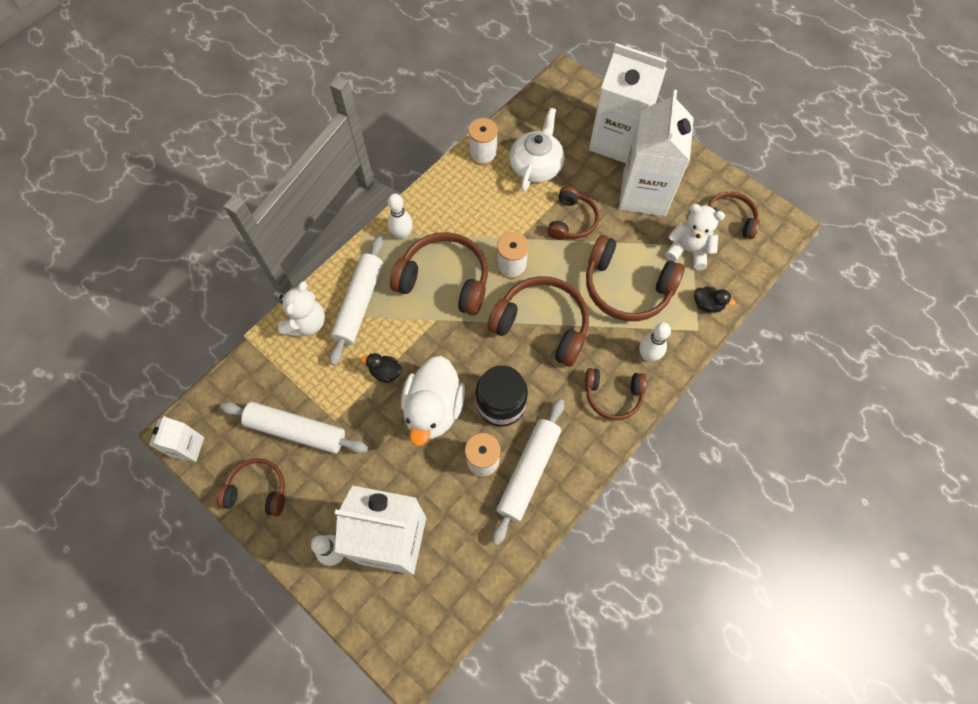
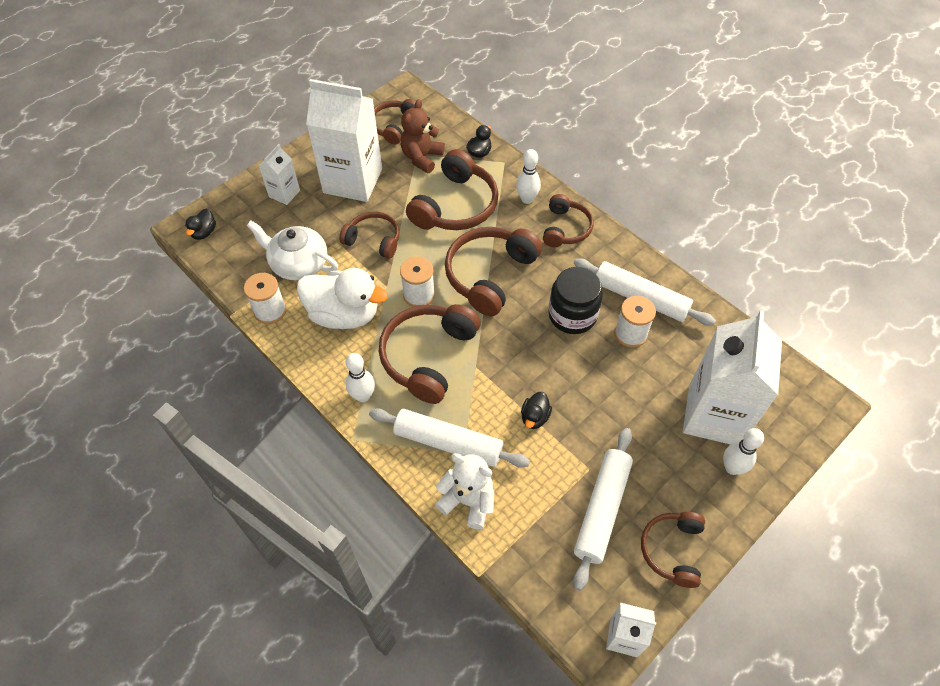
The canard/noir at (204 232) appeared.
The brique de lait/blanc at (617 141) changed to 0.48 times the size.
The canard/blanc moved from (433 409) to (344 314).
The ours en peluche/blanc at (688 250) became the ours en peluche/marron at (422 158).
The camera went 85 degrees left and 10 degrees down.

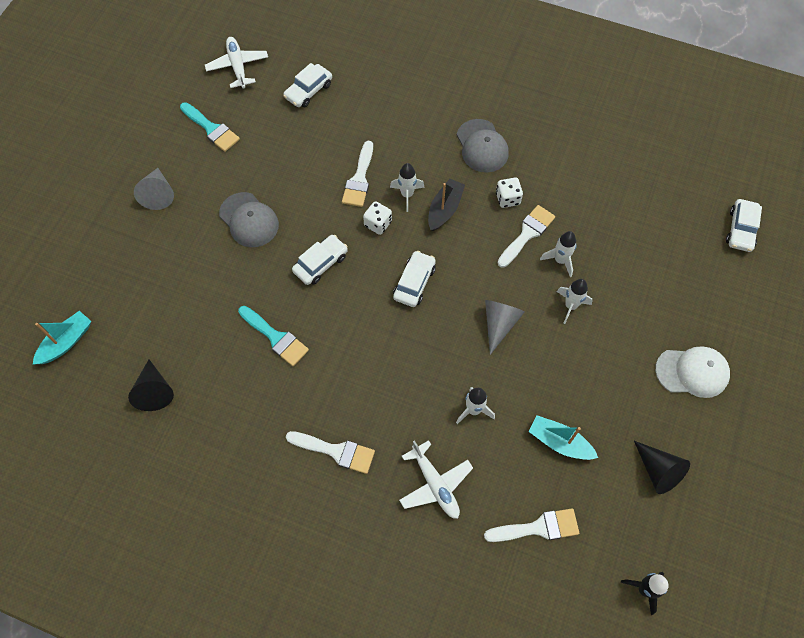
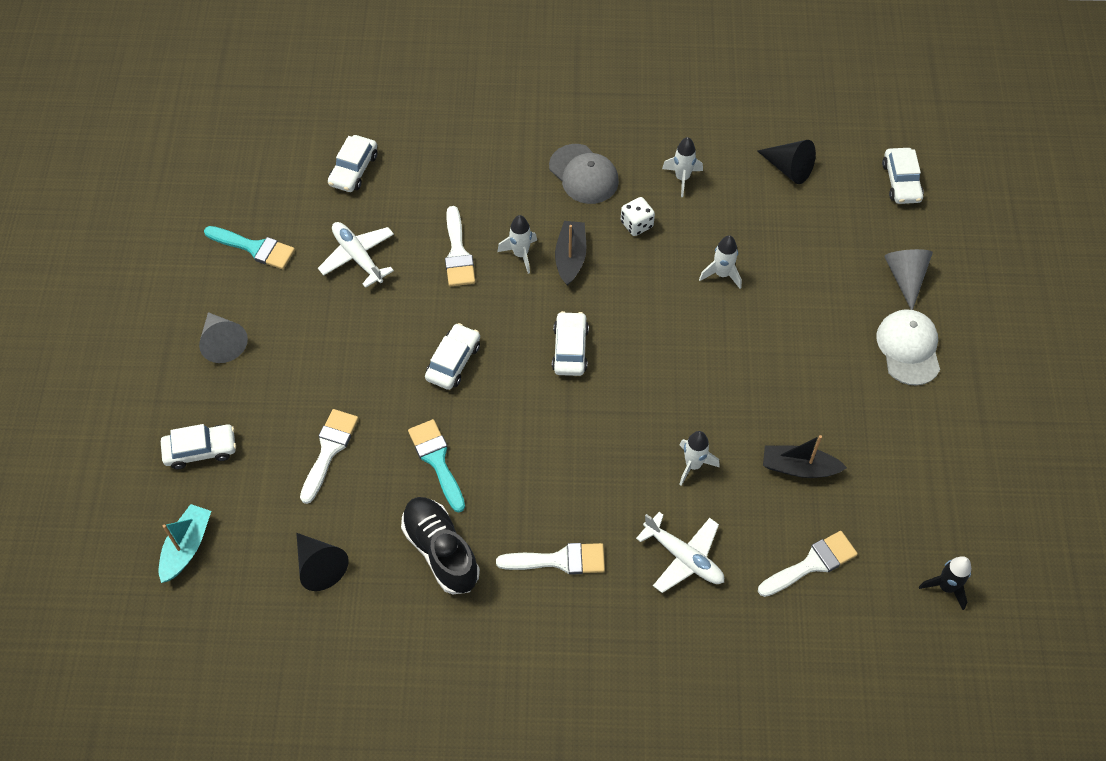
The voiture/blanc at (200 450) appeared.
The pinceau/blanc moved from (527 234) to (329 450).
The avion/blanc moved from (238 66) to (357 257).
The chaussure/noir at (441 551) appeared.
The pinceau/turquoise at (276 338) turned 135 degrees counterclockwise.
The fusée/blanc moved from (570 306) to (682 178).
The cône/noir moved from (658 471) to (789 168).
The bateau/turquoise at (559 442) became the bateau/noir at (799 467).
The casquette/blanc at (692 372) turned 75 degrees counterclockwise.
The cône/gris moved from (499 324) to (905 278).
The casquette/gris at (249 220) disappeared.
The dé/blanc at (378 224) disappeared.
The camera went 20 degrees left and 5 degrees down.

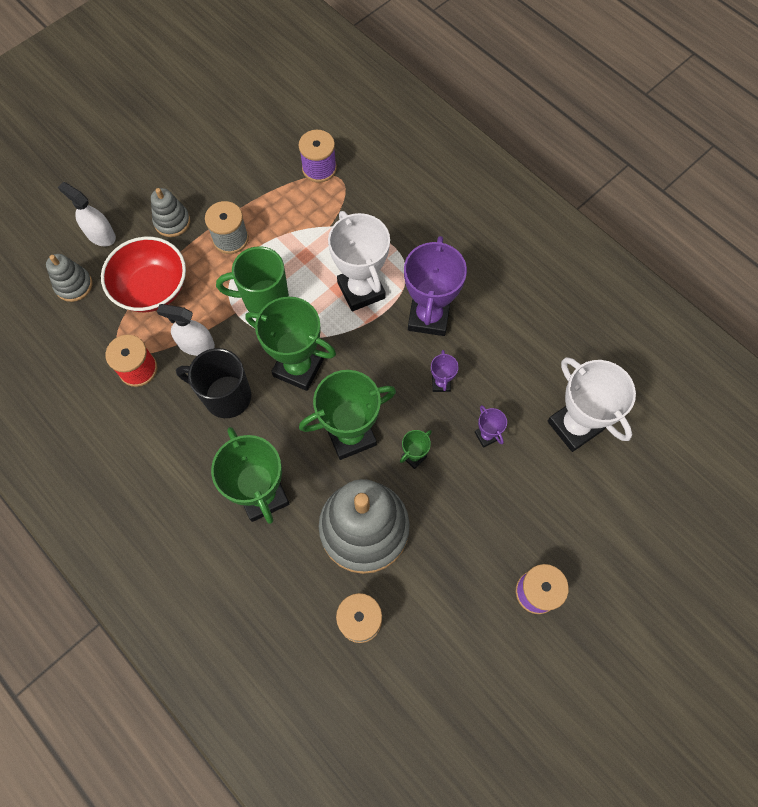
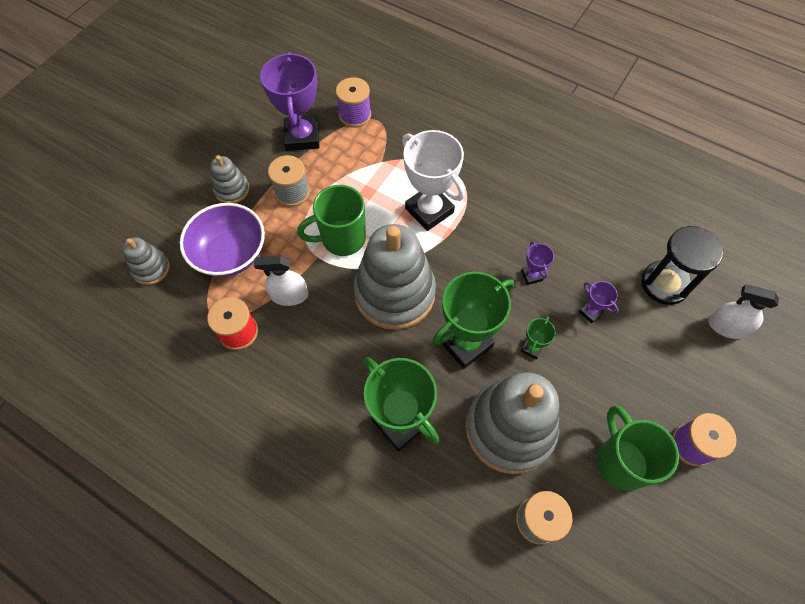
The bol/rouge at (152 288) became the bol/violet at (230 254).
The trophée/violet moved from (429 317) to (302 137).
The trophée/vert at (298 368) was replaced by the jouet à empiler/gris at (394 293).
The tasse/vert at (620 461) appeared.
The trophée/blanc at (574 426) was replaced by the sablier/noir at (664 284).
The vaporisateur/blanc moved from (100 235) to (726 327).
The tasse/noir at (226 396) disappeared.
The camera went 15 degrees left and 5 degrees down.

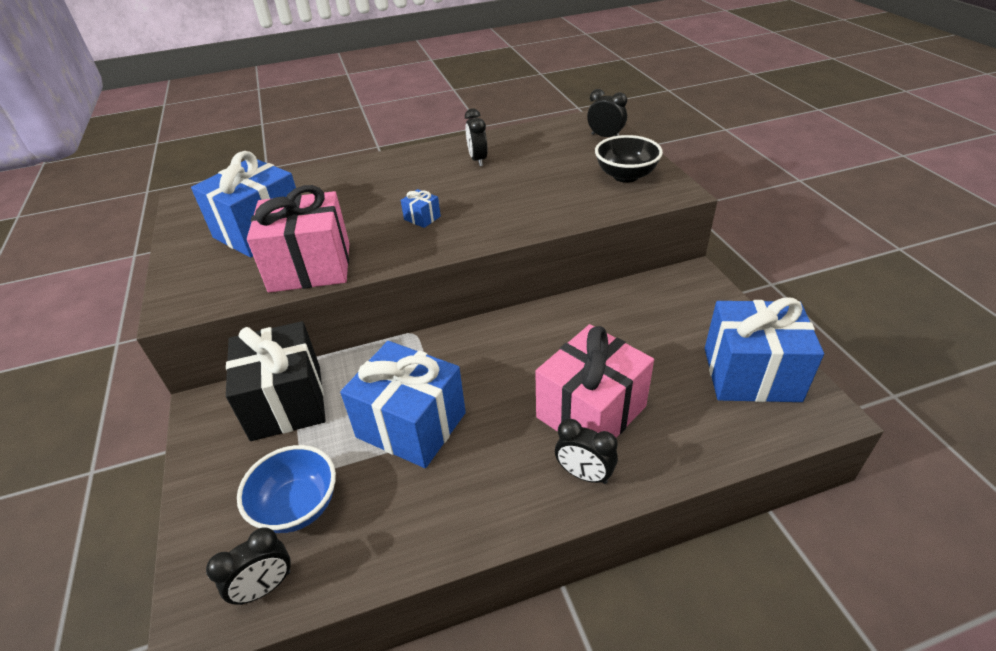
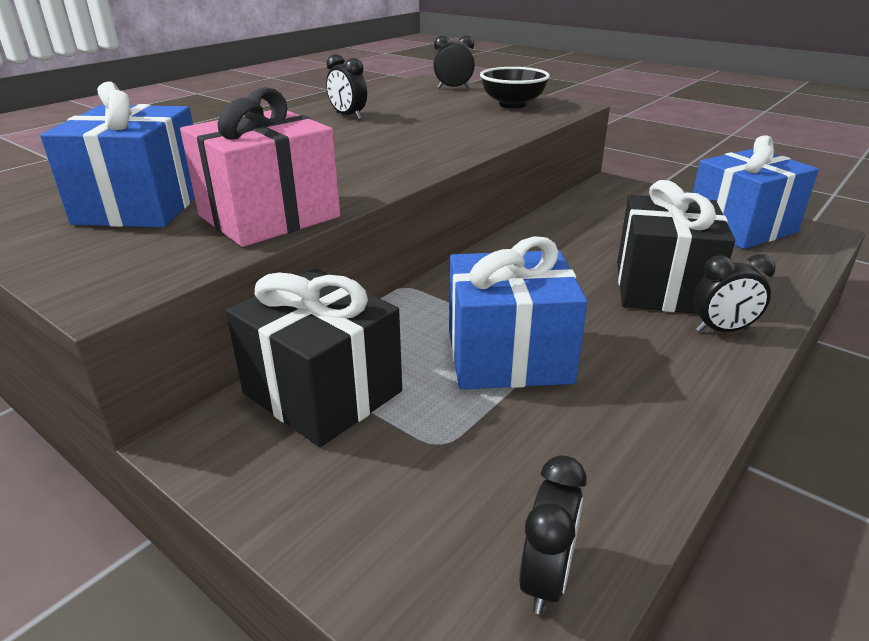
The cadeau/rose at (591 412) became the cadeau/noir at (662 287).
The bol/bleu at (297 507) disappeared.
The cadeau/bleu at (422 218) disappeared.
The camera went 35 degrees left and 10 degrees down.

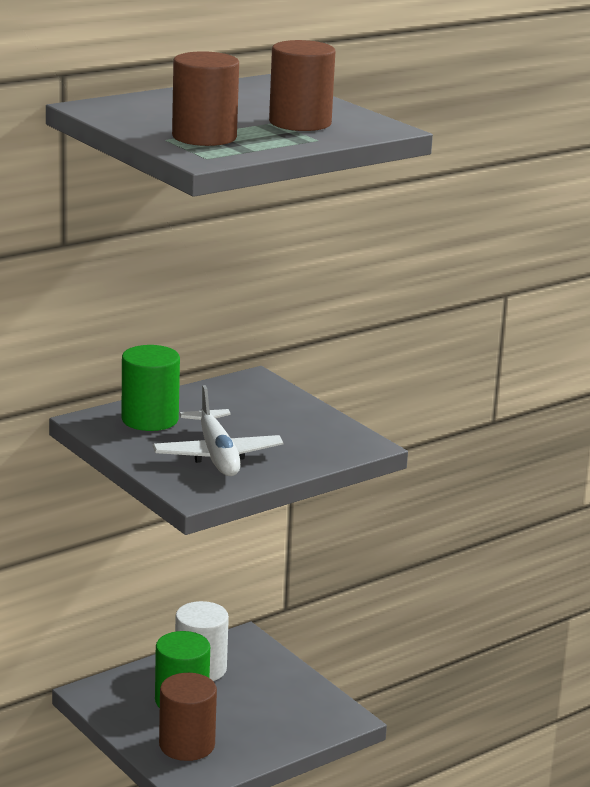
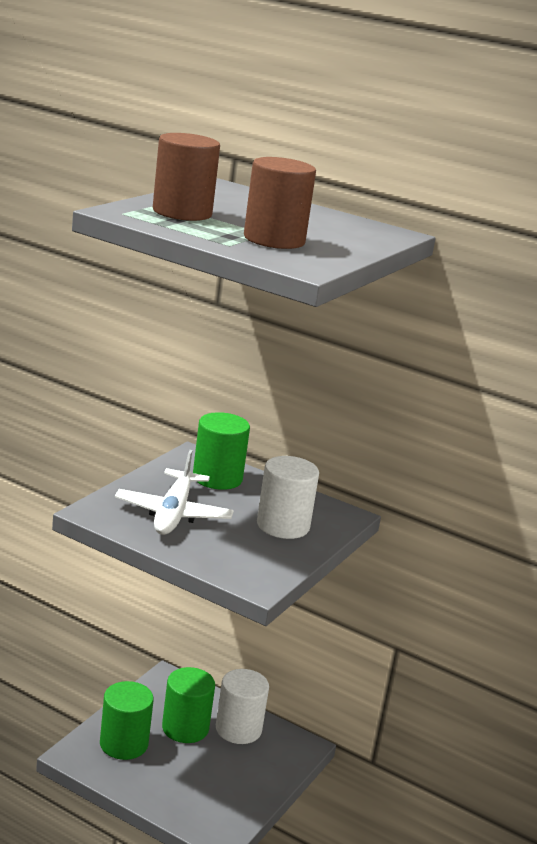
The cylindre/marron at (187 745) became the cylindre/vert at (124 744).
The avion/blanc at (217 456) turned 45 degrees counterclockwise.
The cylindre/blanc at (283 526) appeared.
The camera went 65 degrees right and 0 degrees up.

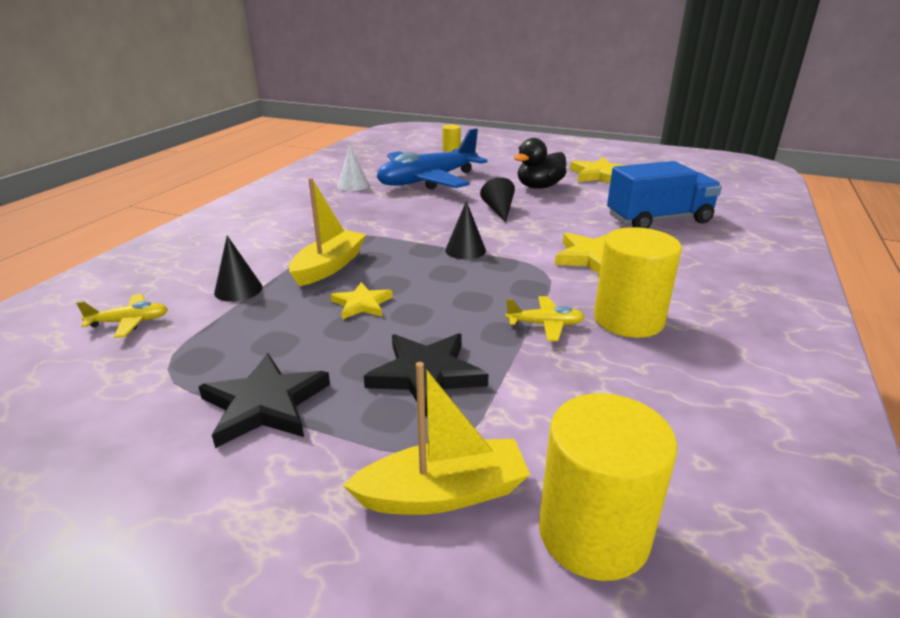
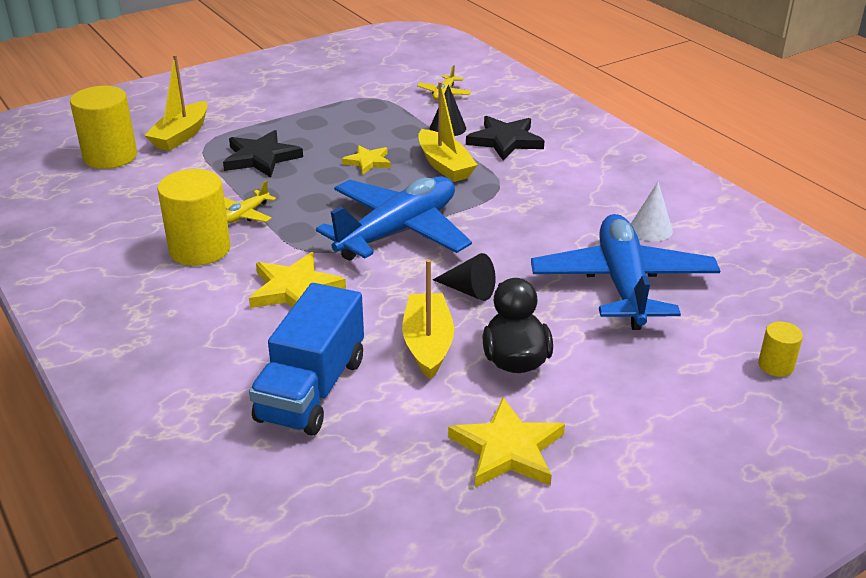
The cône/noir at (465 250) was replaced by the avion/bleu at (398 231).
The bateau/jaune at (428 344) appeared.
The étoile/noir moved from (265 404) to (505 141).
The camera went 125 degrees right and 5 degrees up.

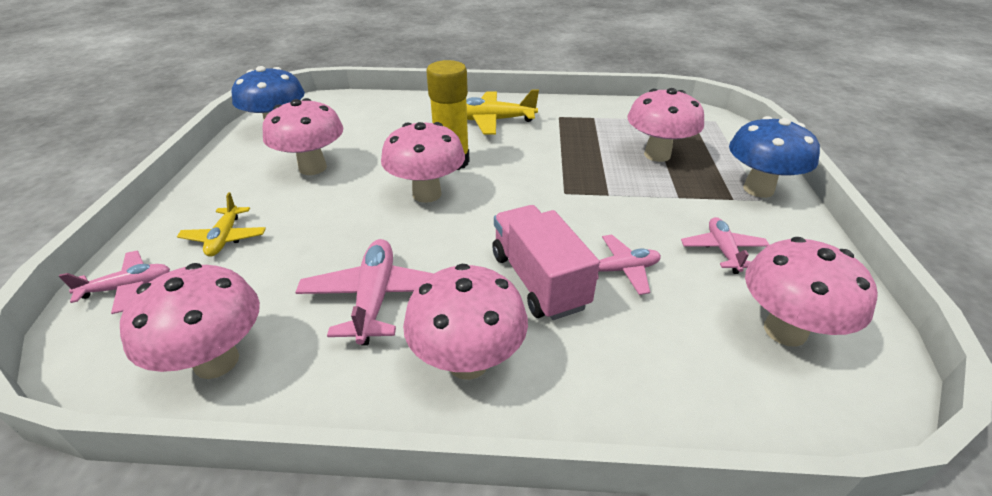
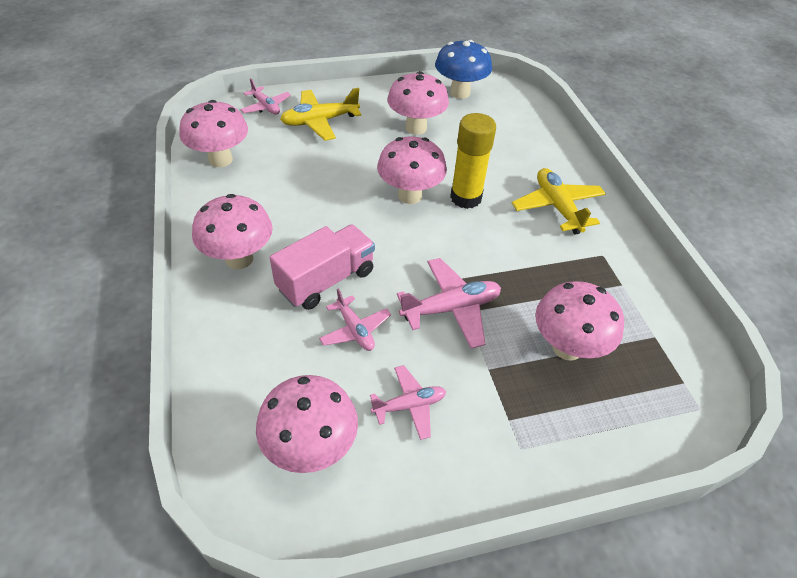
The avion/jaune at (225 238) changed to 1.57 times the size.
The avion/rose moved from (375 298) to (451 308).
The champignon/bleu at (758 189) disappeared.
The camera went 70 degrees right and 10 degrees up.

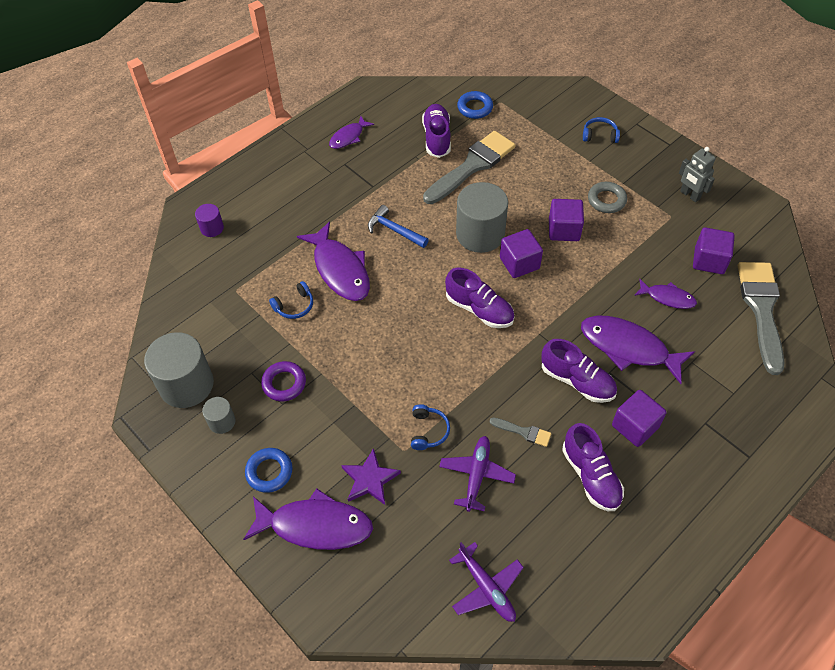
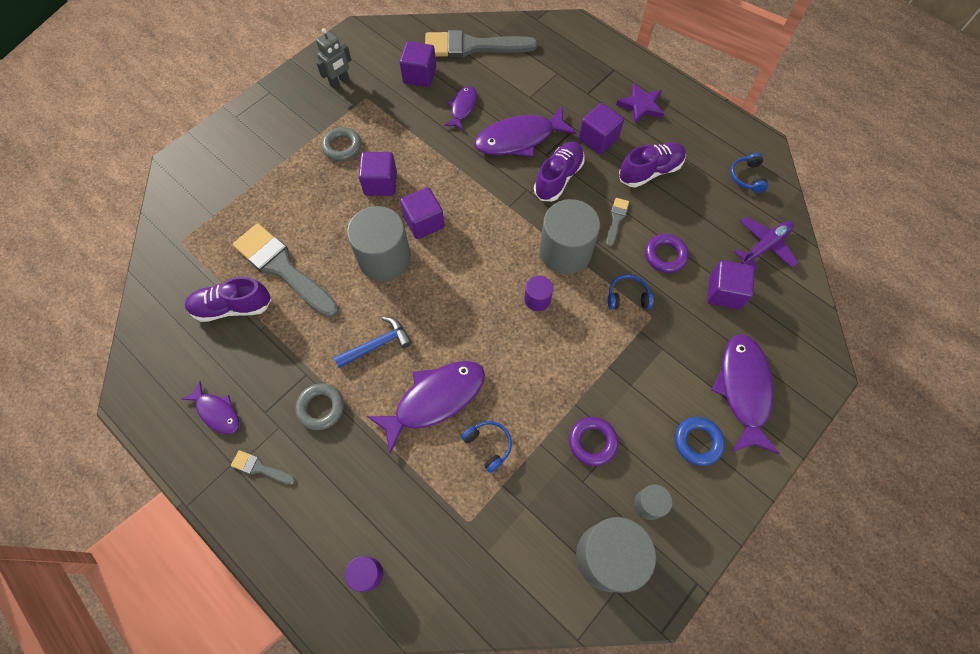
The pinceau/gris at (260 468) appeared.
The anneau/gris at (321 408) appeared.
The marteau/bleu at (394 230) turned 150 degrees counterclockwise.
The poisson/violet at (628 348) turned 45 degrees clockwise.
The cylindre/violet at (537 299) appeared.
The cylindre/gris at (565 251) appeared.
The étoile/violet moved from (370 479) to (641 105).
The avion/violet at (476 475) was replaced by the anneau/violet at (665 255).
The cube/violet at (724 292) appeared.
The casque audio/bleu moved from (599 135) to (746 177).
The chaussure/violet at (479 309) disappeared.
The anneau/bleu at (475 108) disappeared.
The camera went 95 degrees left and 10 degrees up.

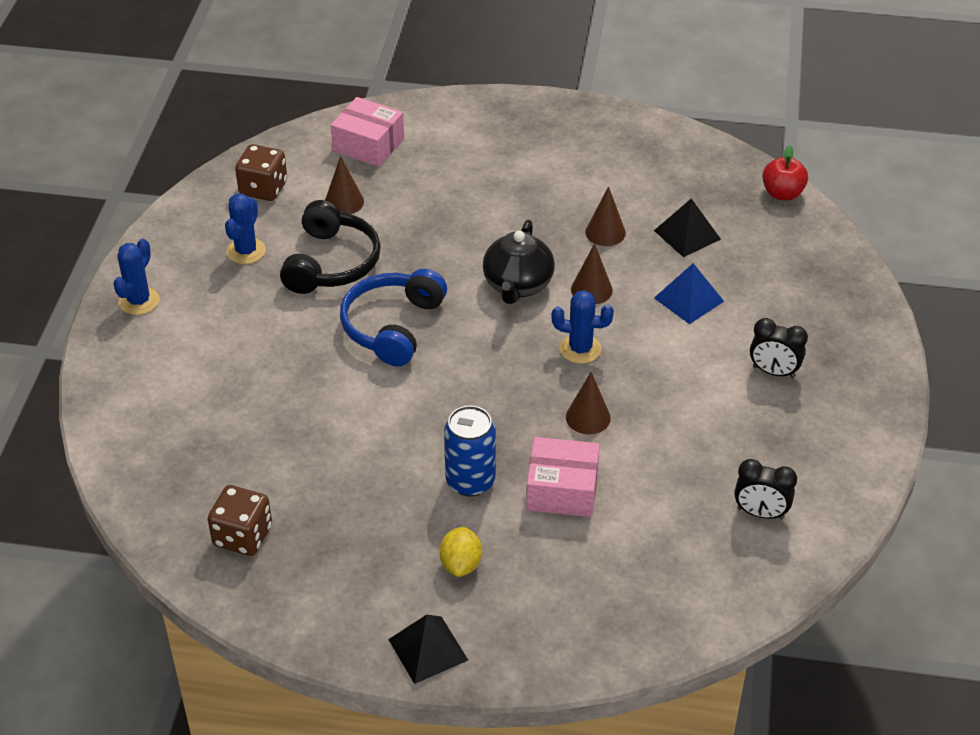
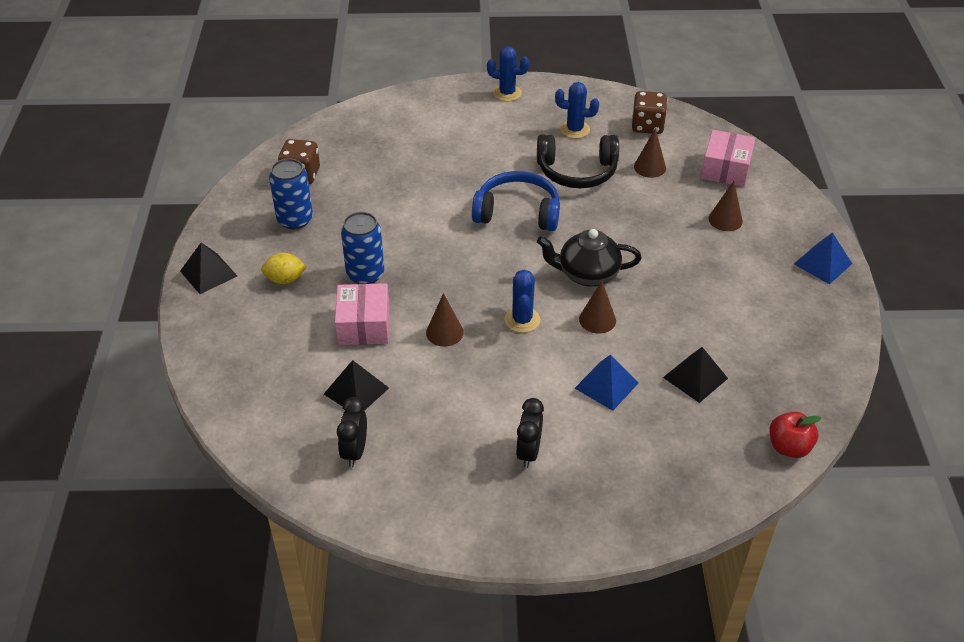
The canette/bleu at (295 220) appeared.
The pyramide/noir at (356 391) appeared.
The cône/marron moved from (605 232) to (725 220).
The pyramide/bleu at (823 263) appeared.
The camera went 80 degrees right and 0 degrees up.

